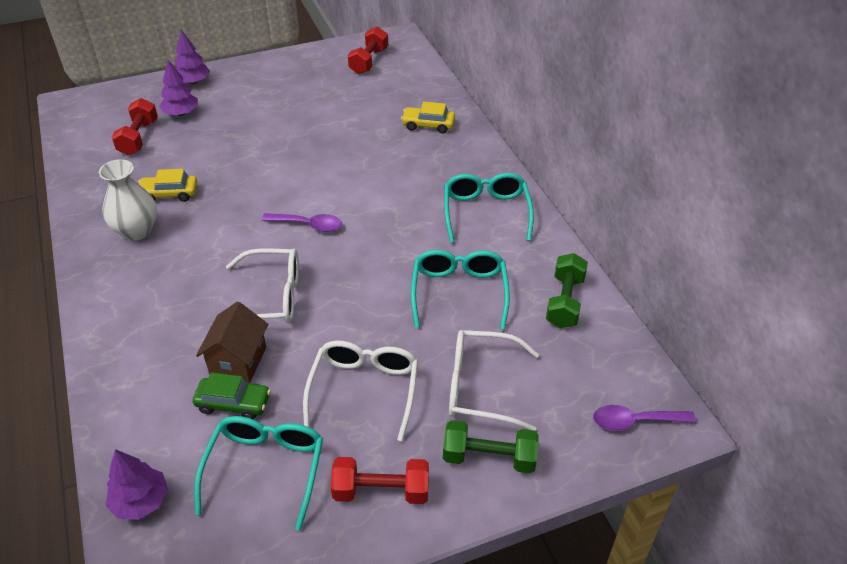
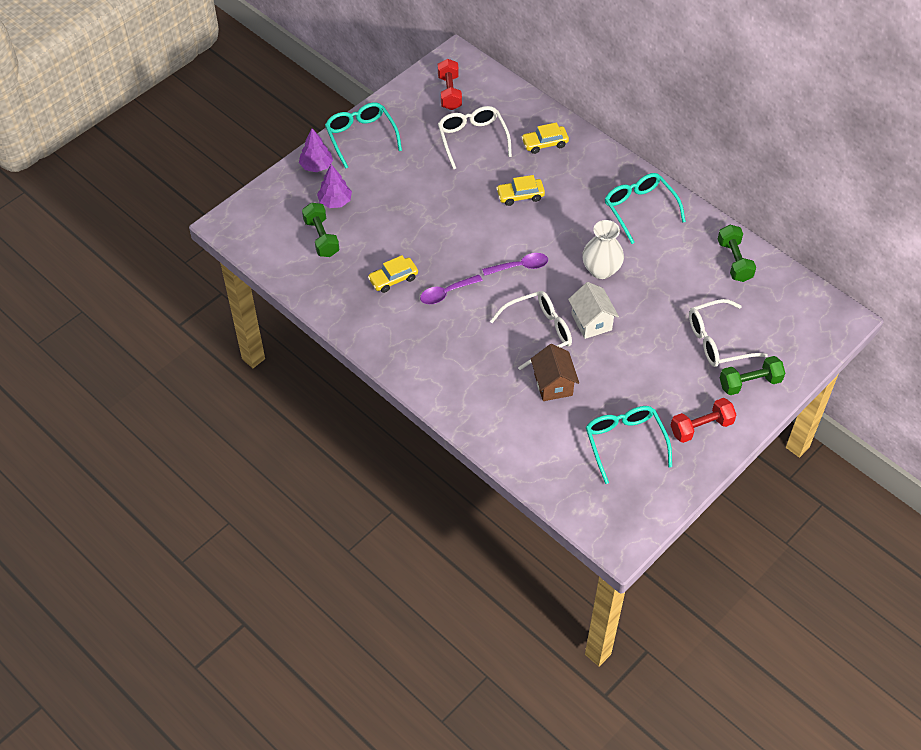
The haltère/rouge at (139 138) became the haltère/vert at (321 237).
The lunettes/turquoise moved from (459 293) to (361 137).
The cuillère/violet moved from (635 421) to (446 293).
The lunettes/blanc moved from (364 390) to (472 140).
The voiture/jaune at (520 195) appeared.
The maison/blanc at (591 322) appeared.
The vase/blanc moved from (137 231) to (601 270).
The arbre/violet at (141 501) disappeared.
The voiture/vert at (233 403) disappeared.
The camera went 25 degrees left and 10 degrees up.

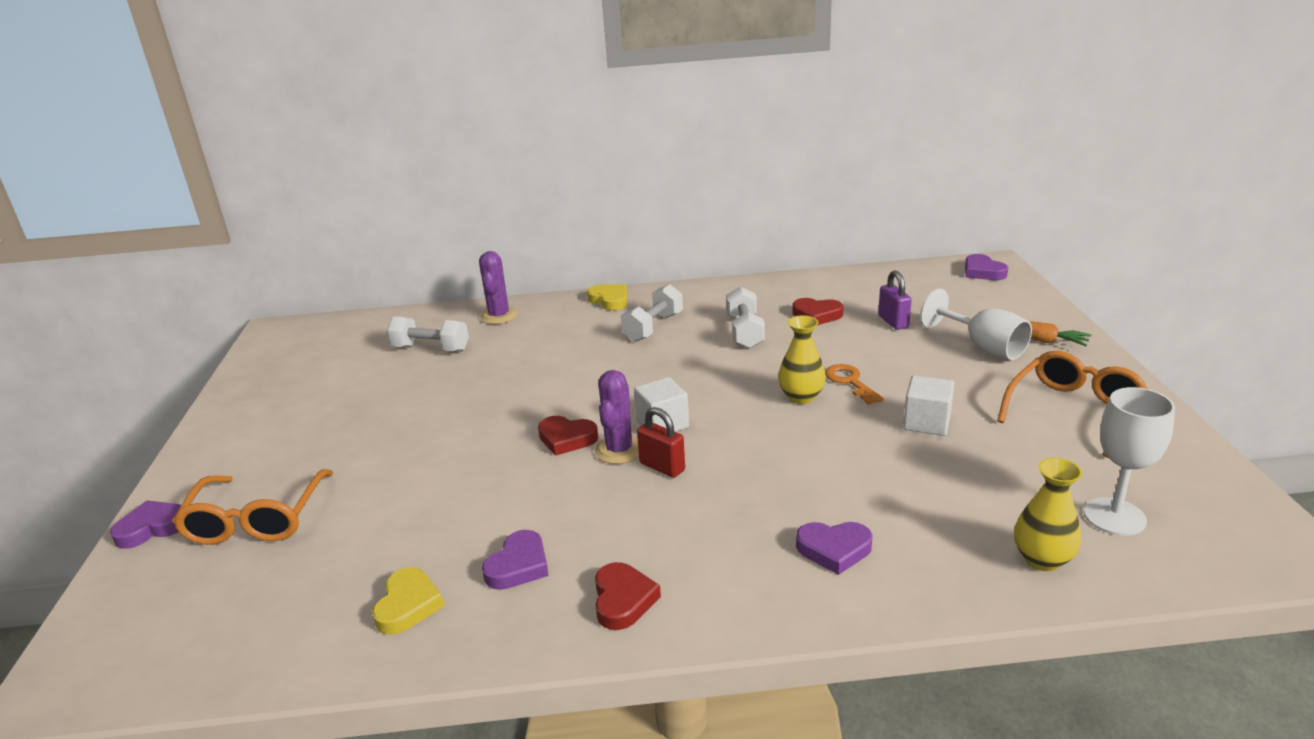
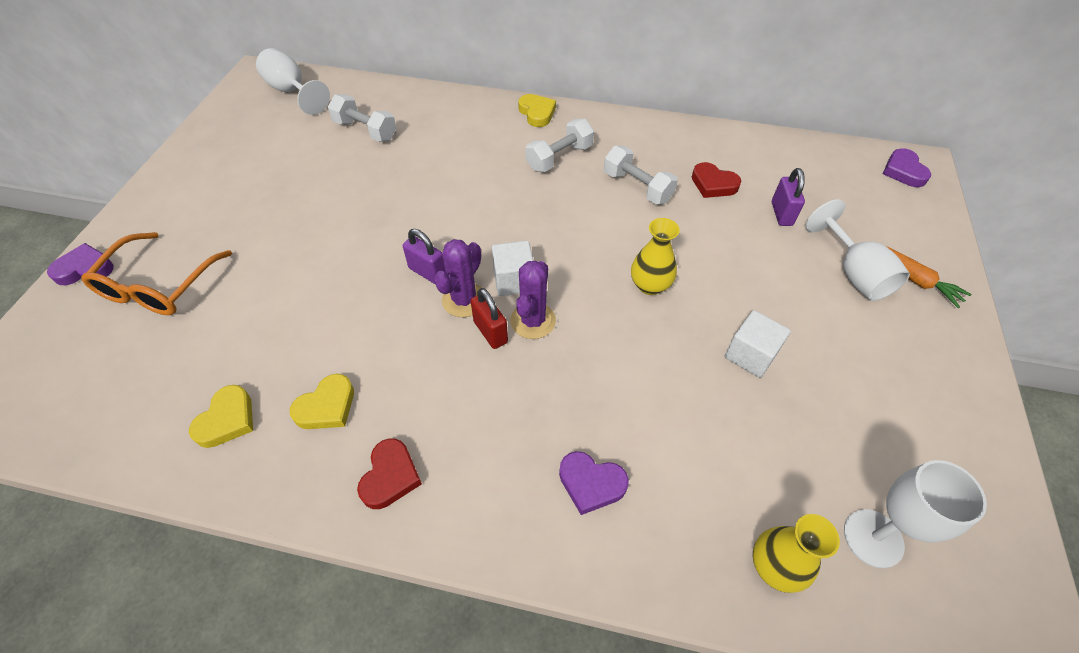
The verre à pied/blanc at (292 92) appeared.
The cœur/violet at (518 565) became the cœur/jaune at (327 406).
The cœur/rouge at (567 439) was replaced by the cadenas/violet at (427 272).
The cactus/violet moved from (499 316) to (533 321).
The haltère/blanc at (745 332) turned 60 degrees counterclockwise.
The clé/orange at (850 382) disappeared.
The lunettes/orange at (1074 411) disappeared.
The camera went 15 degrees right and 25 degrees up.

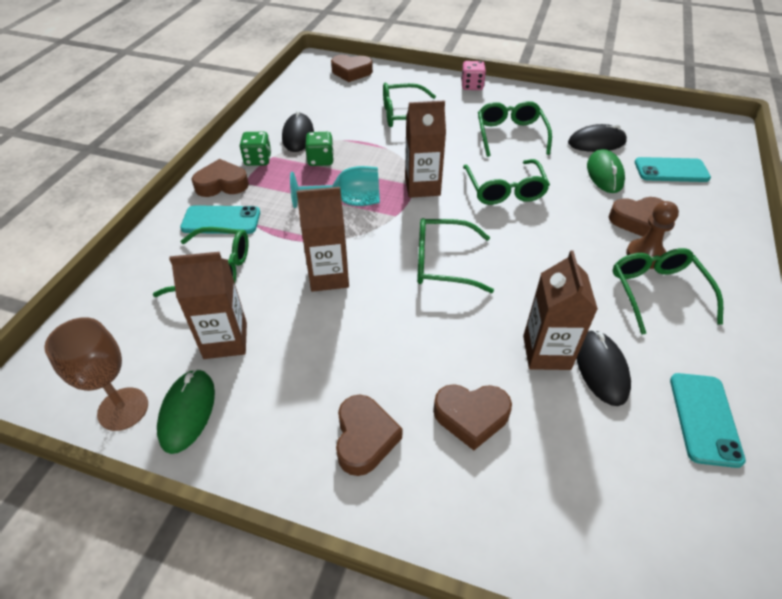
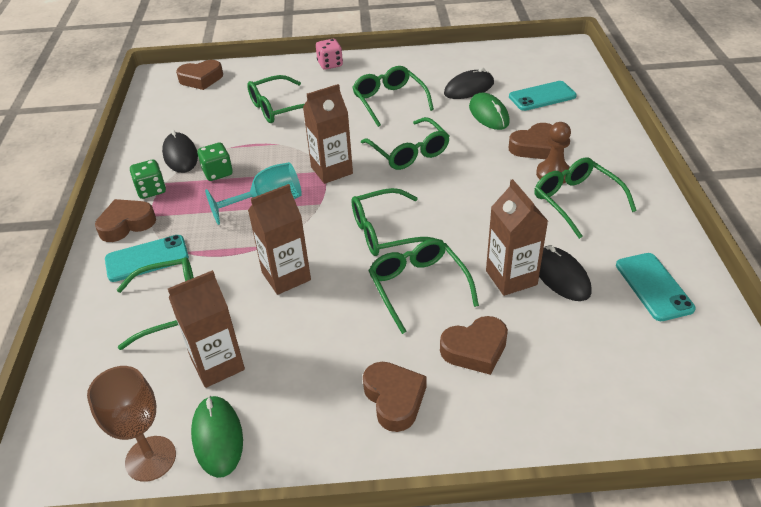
The lunettes/vert at (418 287) appeared.
The camera went 20 degrees left and 5 degrees down.

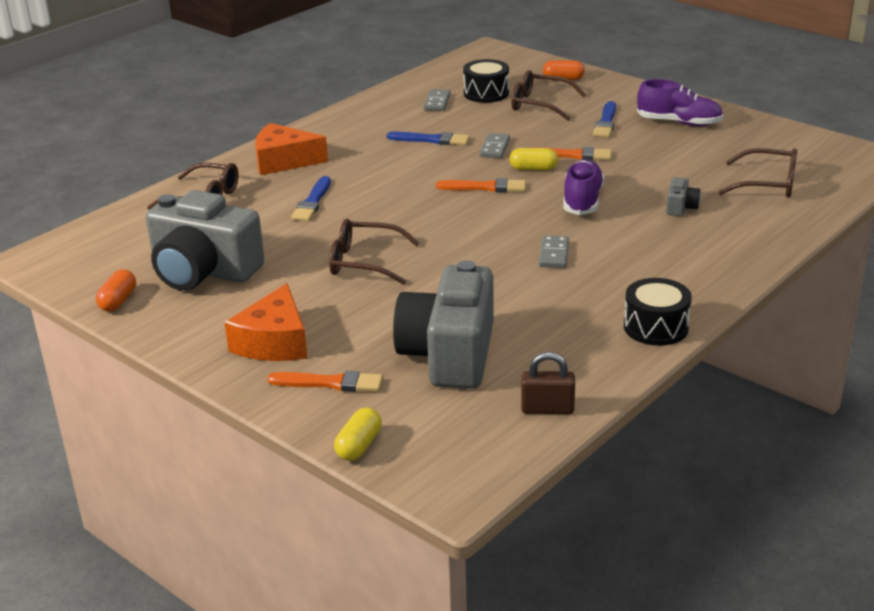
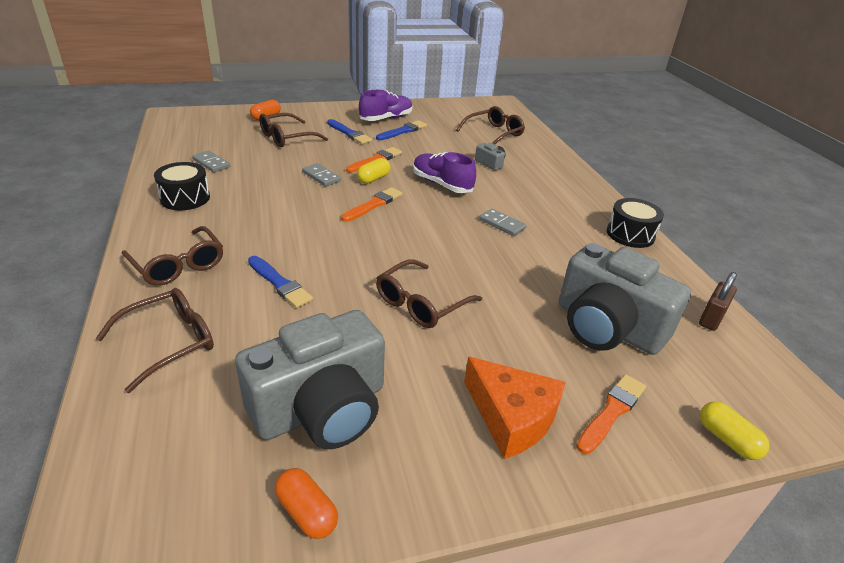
The fromage/orange at (284 161) was replaced by the lunettes/marron at (178 265).
The tambour/noir moved from (486 93) to (185 198).
The pinceau/bleu moved from (431 140) to (402 131).
The camera went 60 degrees left and 5 degrees up.

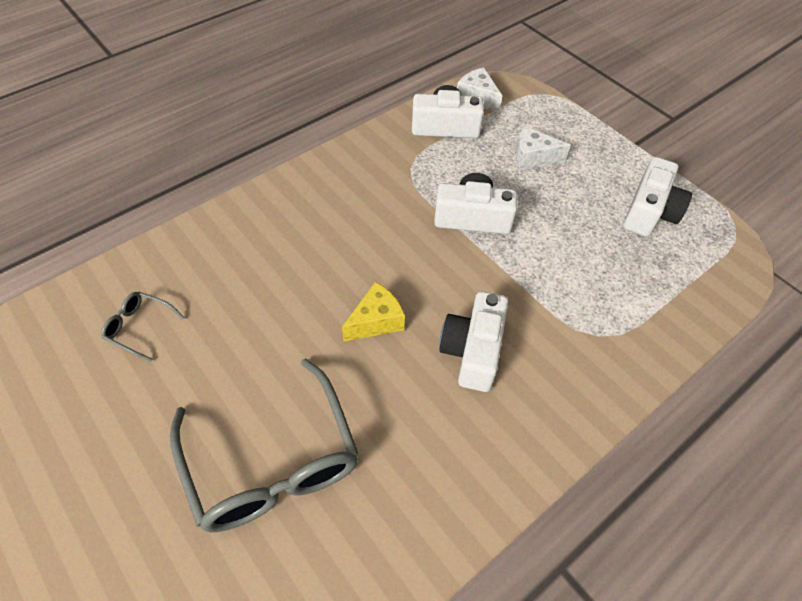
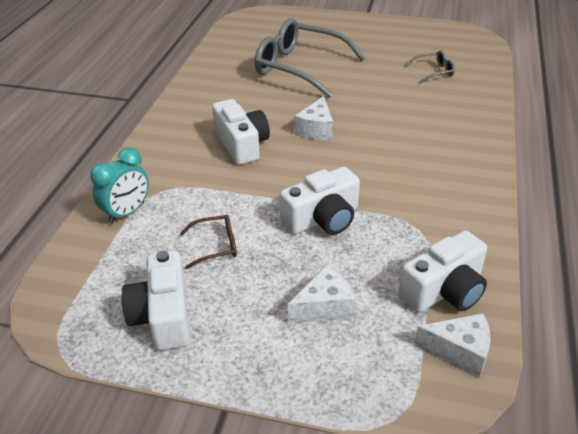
The réveil/turquoise at (127 213) appeared.
The lunettes/marron at (216 246) appeared.
The fromage/jaune at (376 321) became the fromage/blanc at (316 129).
The camera went 145 degrees right and 15 degrees down.

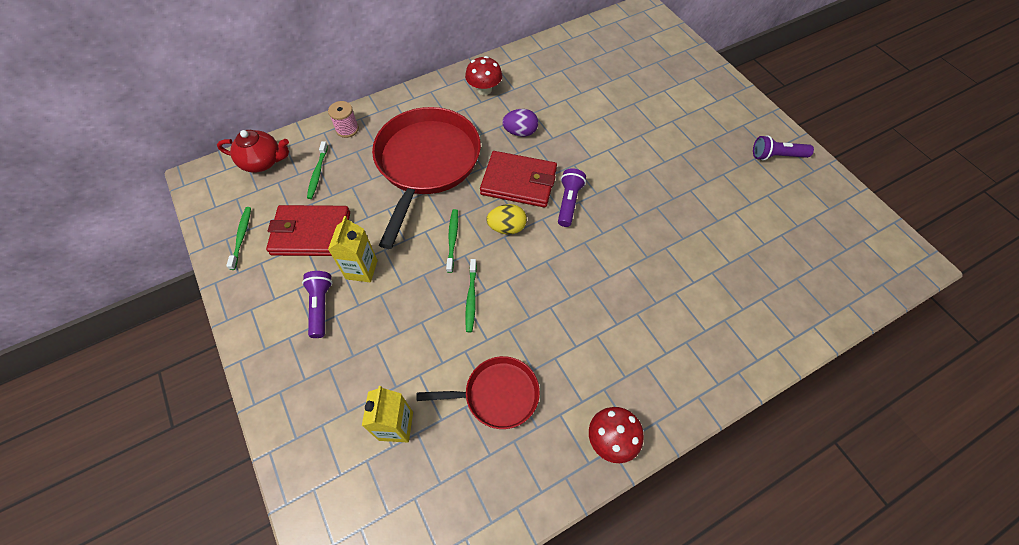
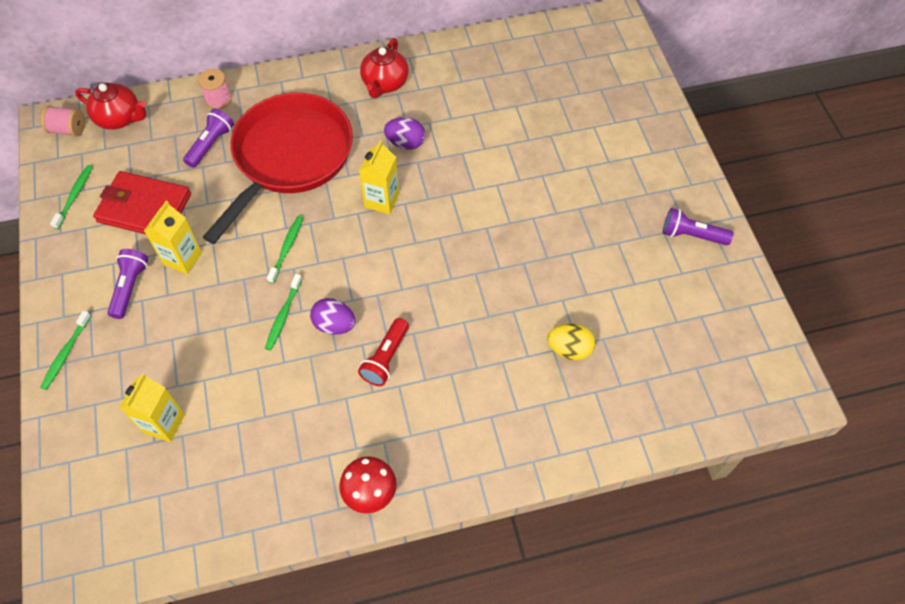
The brosse à dents/vert moved from (317 173) to (66 353).
The bobine/rose at (68 129) appeared.
The lampe de poche/violet moved from (569 202) to (211 144).
The œuf/violet at (334 325) appeared.
The lampe de poche/rouge at (386 358) appeared.
The portefeuille/rouge at (519 182) was replaced by the brique de lait/jaune at (382 200).
The champignon/rouge at (484 90) was replaced by the théière/rouge at (385 83).
The œuf/jaune moved from (507 228) to (569 349).
The poêle/rouge at (497 395) disappeared.
The camera went 15 degrees right and 0 degrees up.

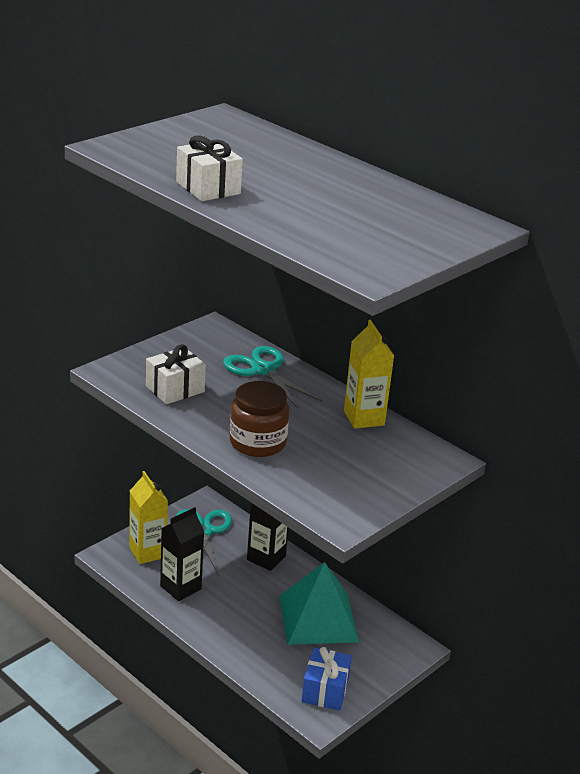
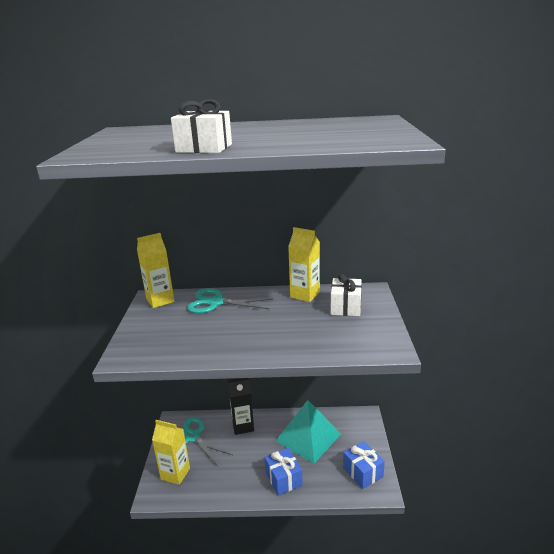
The brique de lait/jaune at (160 300) appeared.
The cadeau/bleu at (283 479) appeared.
The cadeau/blanc moved from (175 389) to (345 307).
The brique de lait/noir at (180 587) disappeared.
The bocal/marron at (257 442) disappeared.
The camera went 40 degrees left and 5 degrees down.

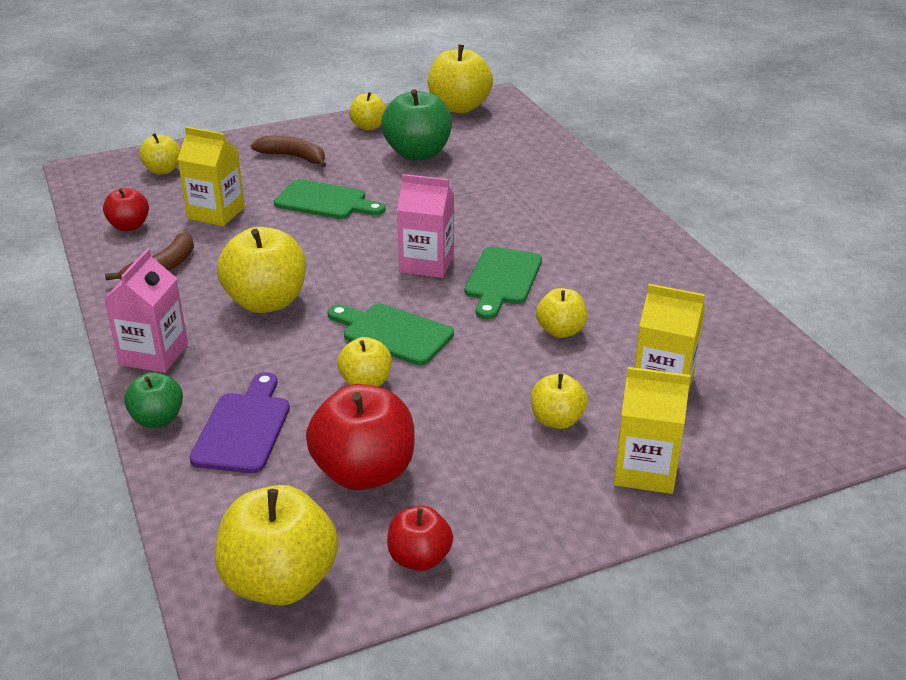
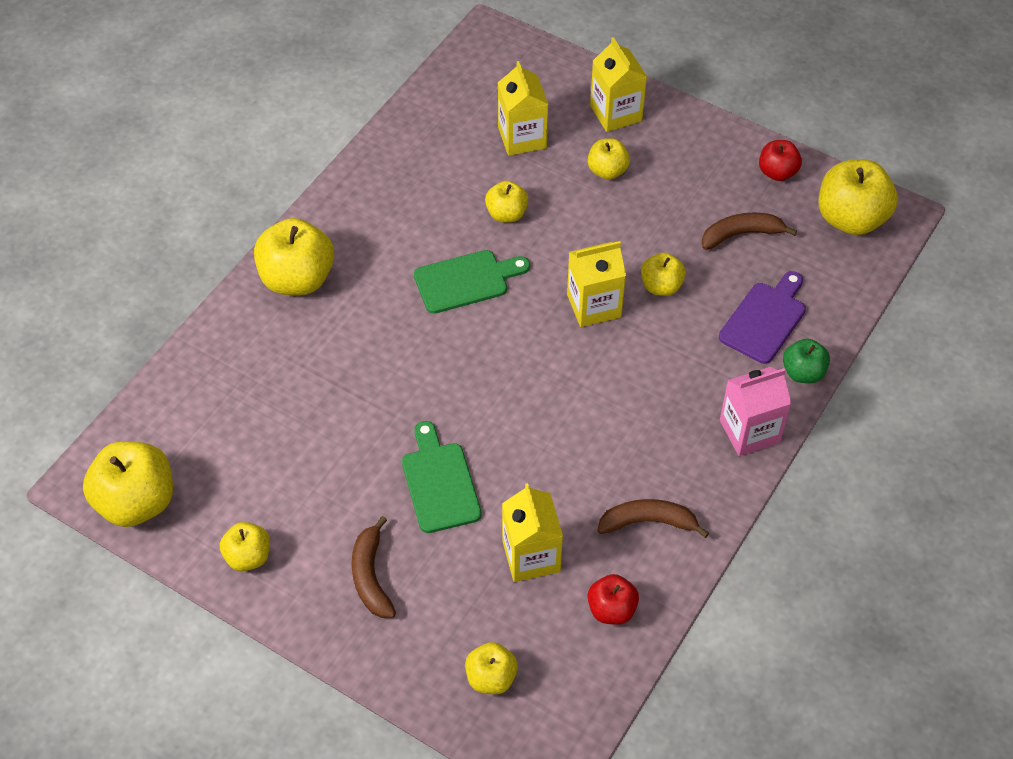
The pomme/jaune moved from (266 302) to (297 279).
The planche à découper/vert at (393 333) was replaced by the brique de lait/jaune at (594 305).
The pomme/rouge at (364 472) was replaced by the banane/marron at (741 234).
The planche à découper/violet at (244 428) turned 150 degrees clockwise.
The pomme/vert at (417 154) disappeared.
The brique de lait/rose at (426 263) disappeared.
The camera went 125 degrees left and 20 degrees up.

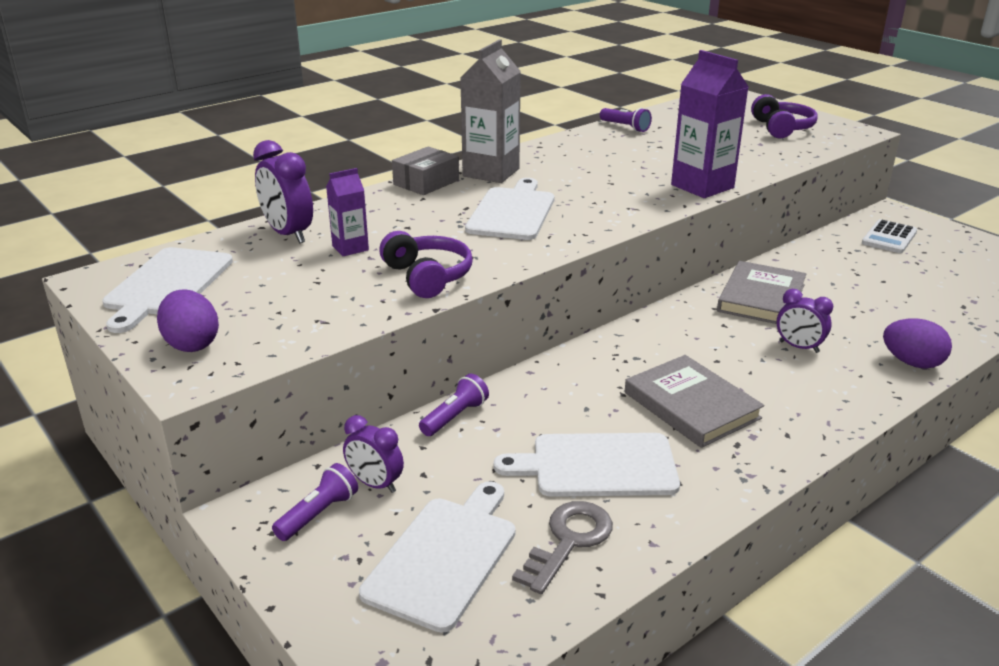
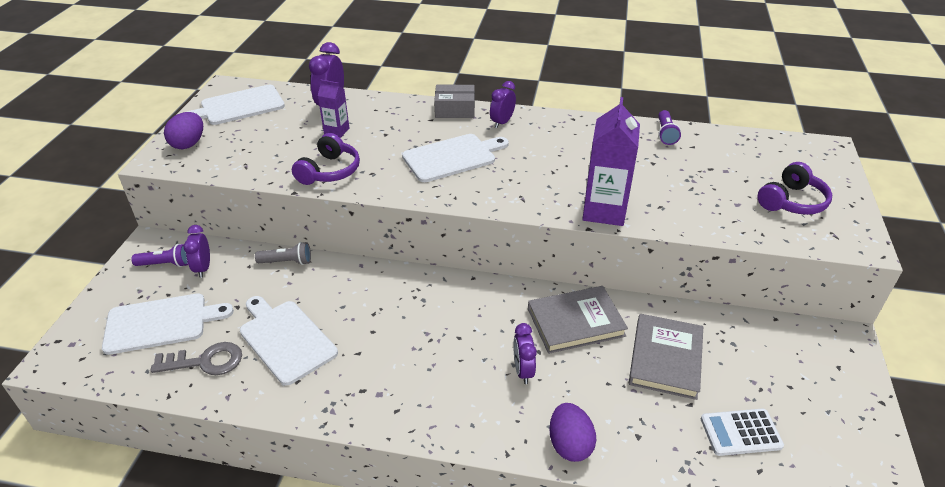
The lampe de poche/violet at (455 417) became the lampe de poche/gris at (287 262).
The brique de lait/gris at (491 172) was replaced by the réveil/violet at (502 122).
The livre/gris moved from (691 405) to (665 358).
The calculatrice/blanc moved from (889 237) to (740 432).
The camera went 50 degrees right and 10 degrees up.

